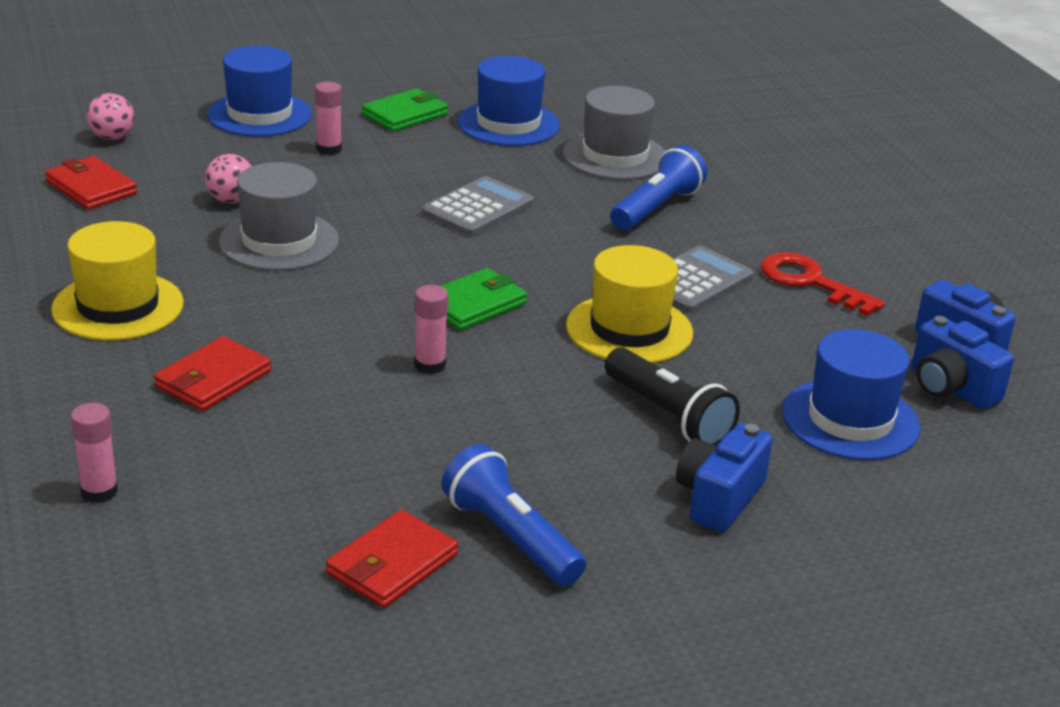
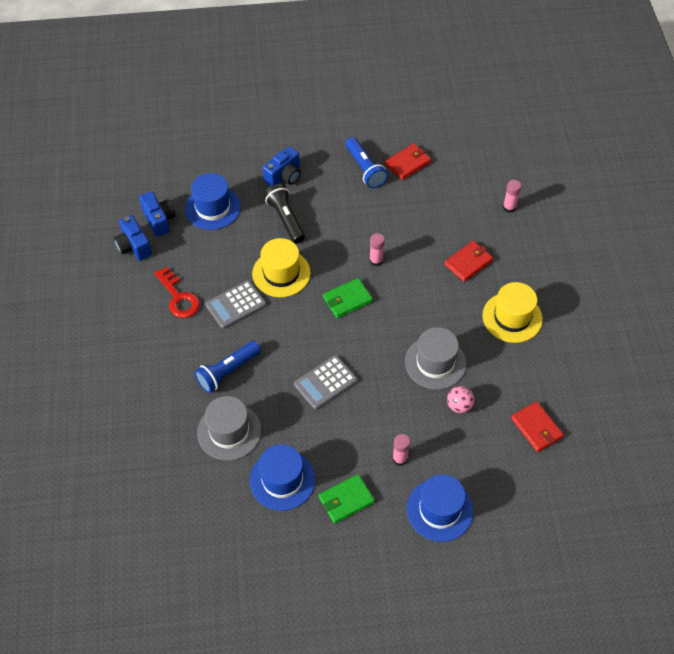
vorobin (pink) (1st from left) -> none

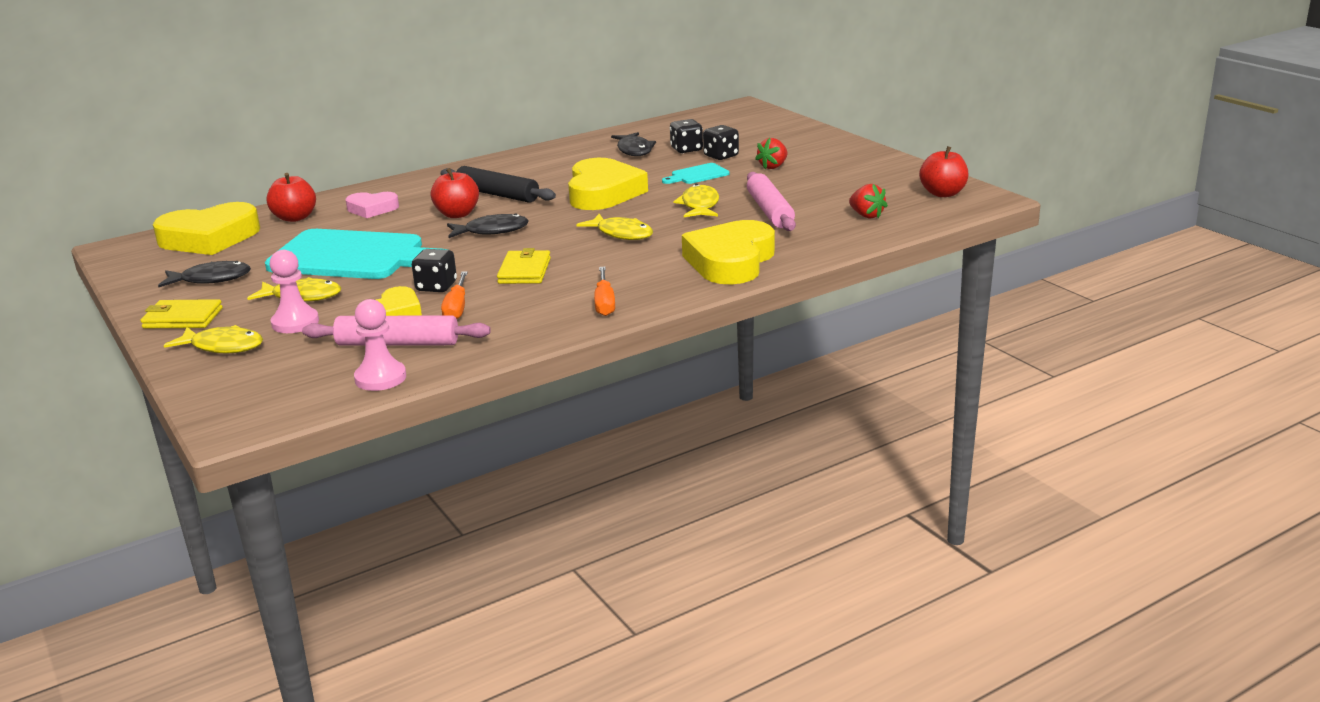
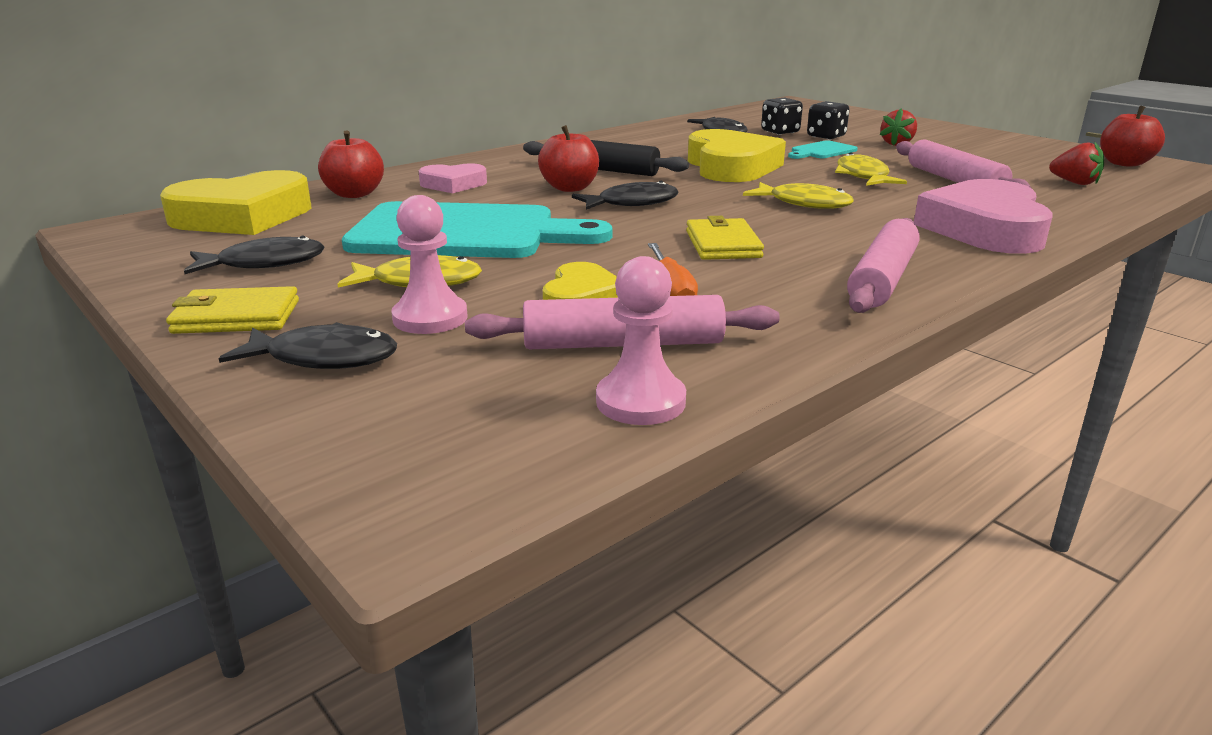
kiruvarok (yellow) (1st from left) -> kiruvarok (black) (2nd from left)
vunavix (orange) (2nd from left) -> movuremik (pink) (2nd from left)
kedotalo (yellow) (4th from left) -> kedotalo (pink) (2nd from left)
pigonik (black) (1st from left) -> none

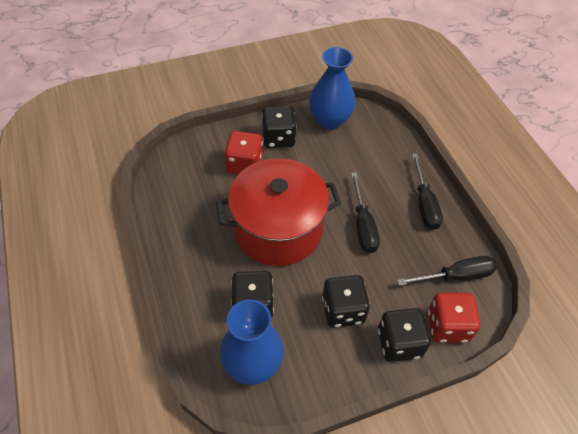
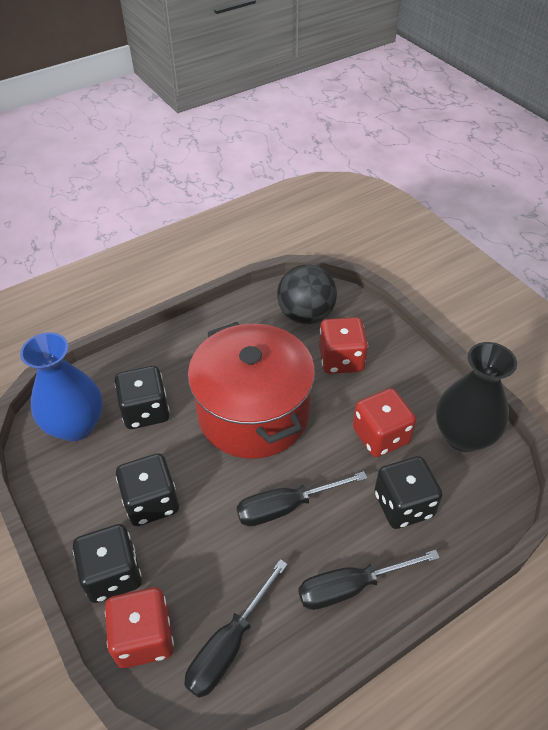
vunavix (black) (3rd from left in the first image) -> vunavix (black) (1st from left), 60 degrees clockwise
none -> vorobin (black)
none -> pigonik (red) (3rd from left)
pigonik (black) (2nd from left in the first image) -> pigonik (black) (4th from left), move
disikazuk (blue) (2nd from left) -> disikazuk (black)

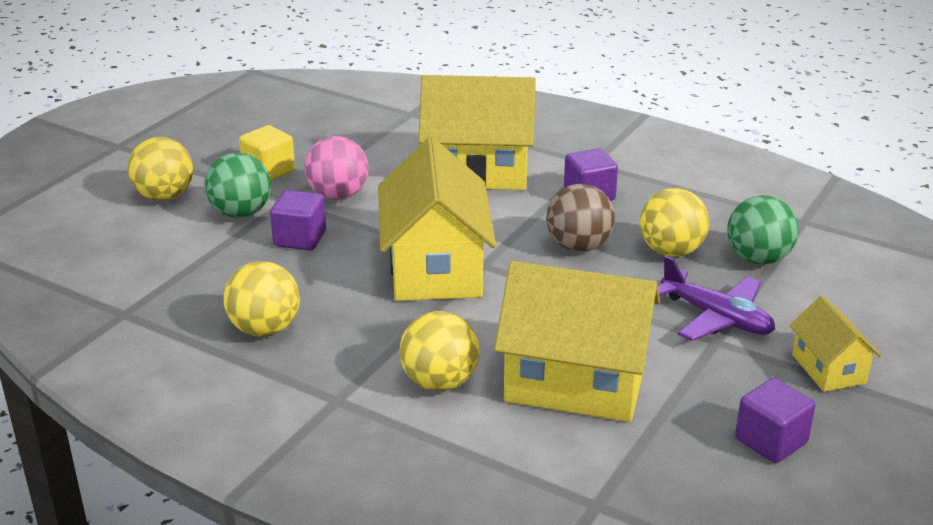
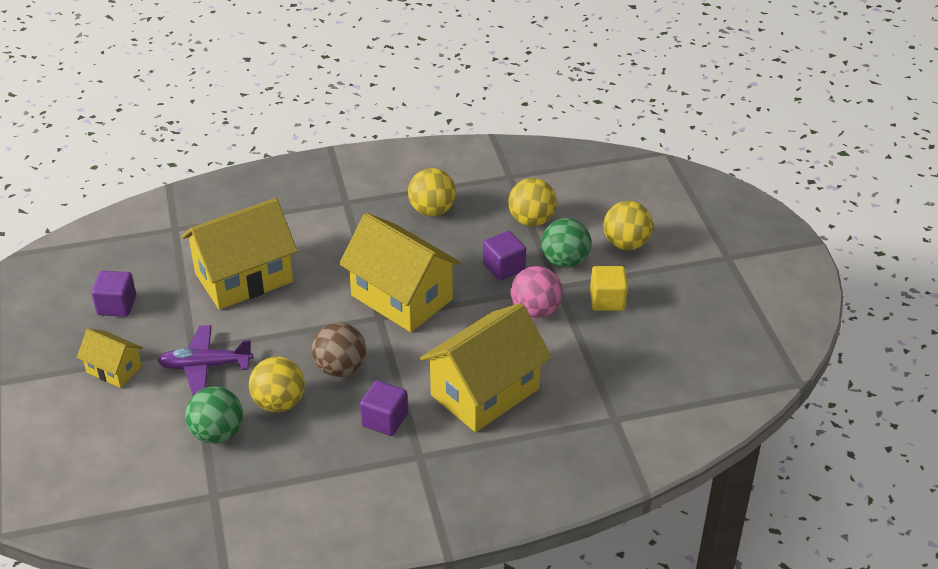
vorobin (yellow) (3rd from left), move

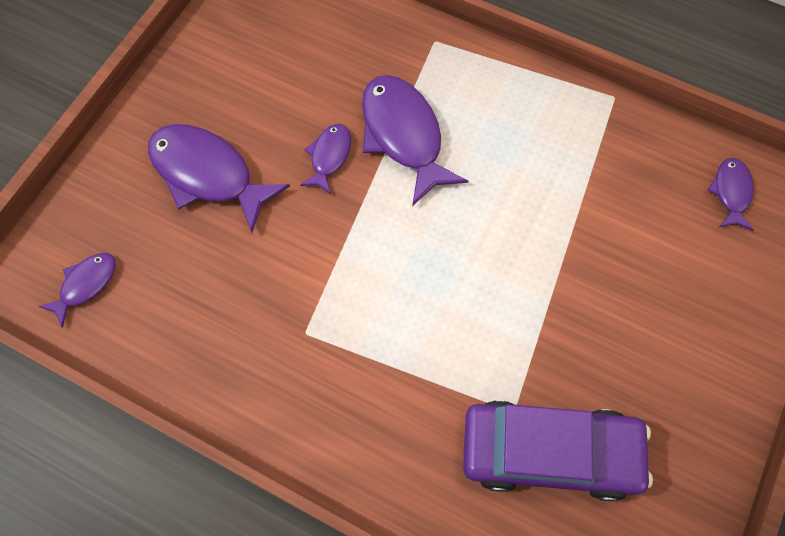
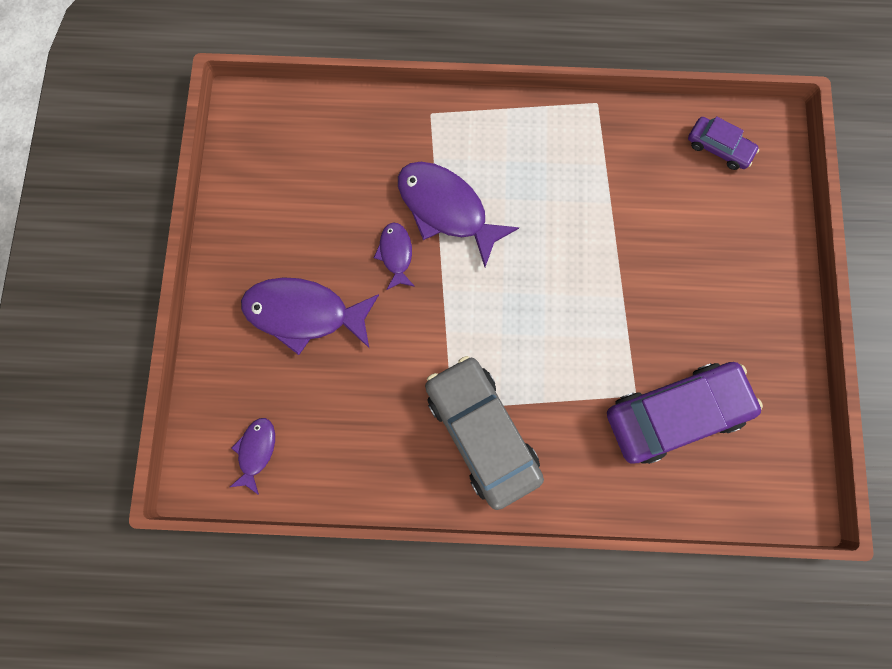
none -> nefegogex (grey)
kiruvarok (purple) (5th from left) -> nefegogex (purple) (2nd from left)

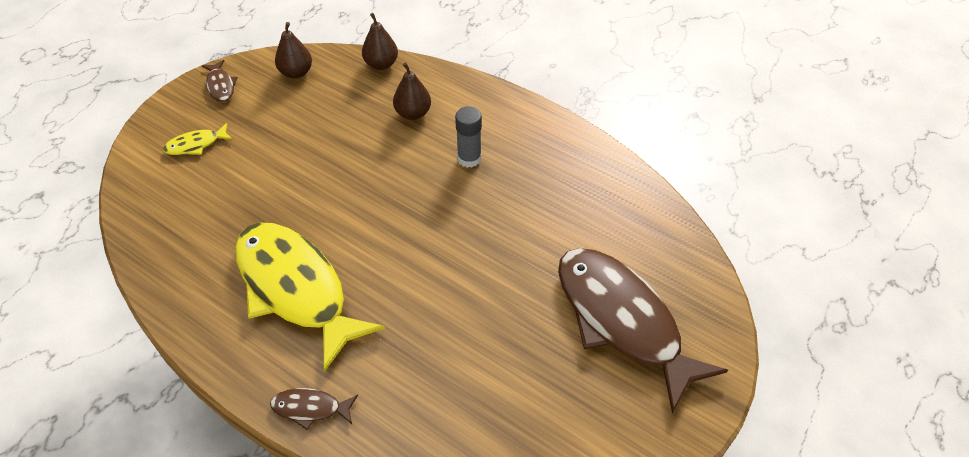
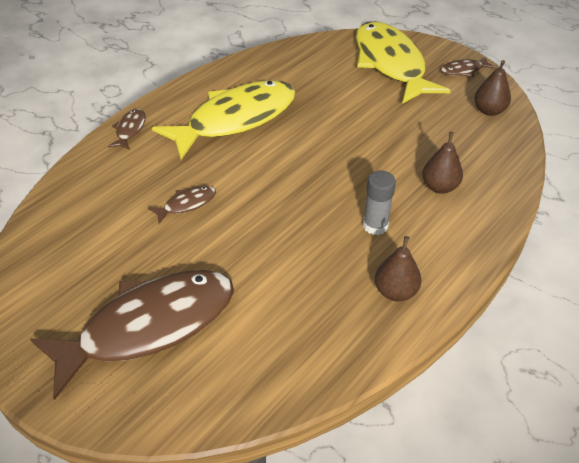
none -> kiruvarok (brown) (3rd from left)
kiruvarok (yellow) (1st from left in the first image) -> kiruvarok (yellow) (2nd from left), x2.46
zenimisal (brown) (2nd from left in the first image) -> zenimisal (brown) (1st from left), move

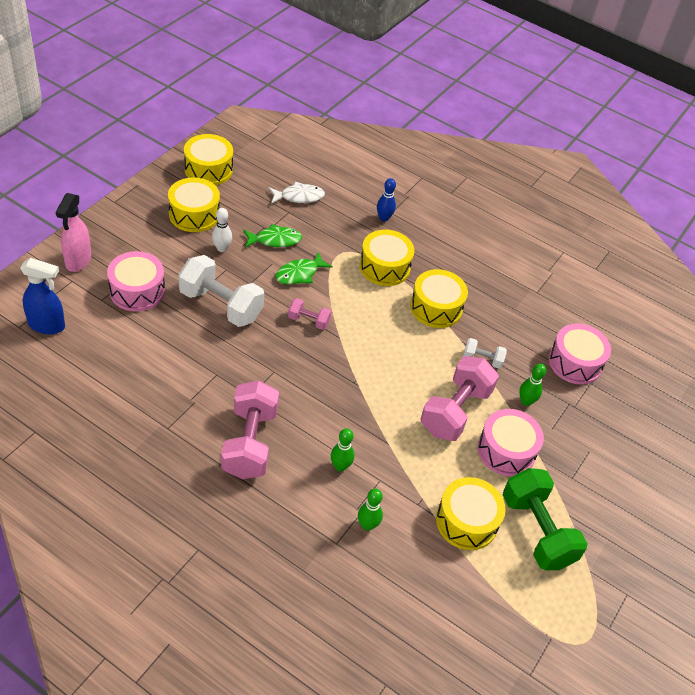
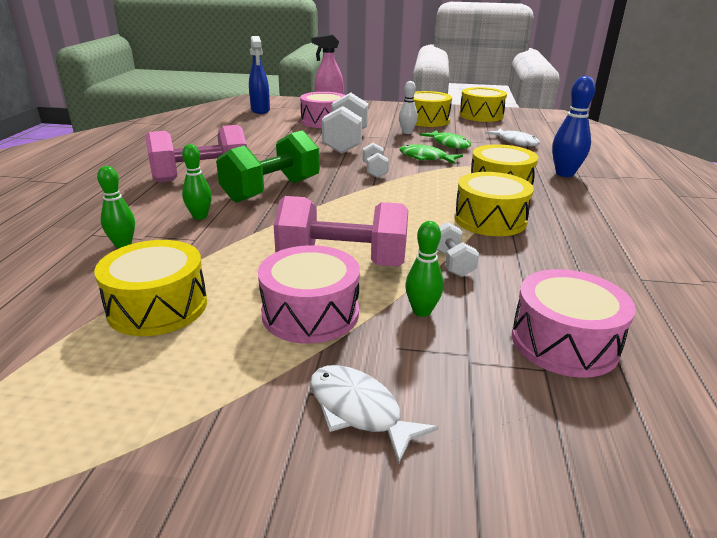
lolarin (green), move
none -> kiruvarok (white) (1st from left)
lolarin (pink) (2nd from left) -> lolarin (white) (2nd from left)
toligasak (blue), x1.56

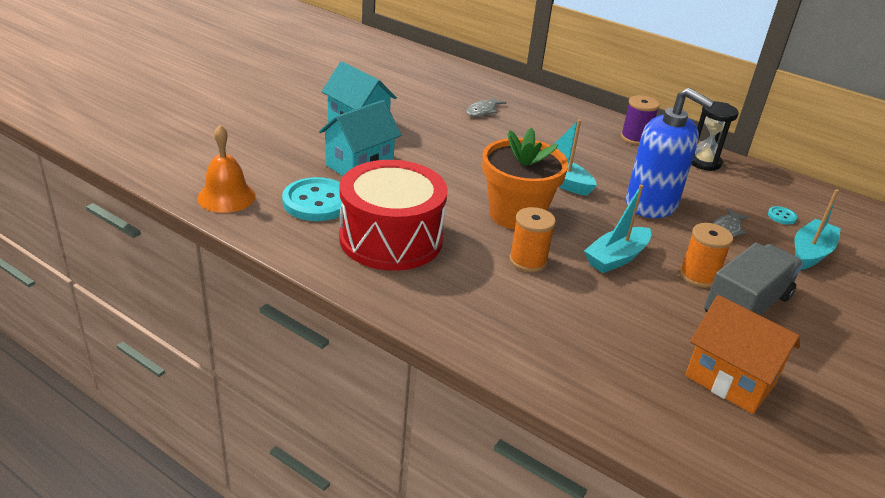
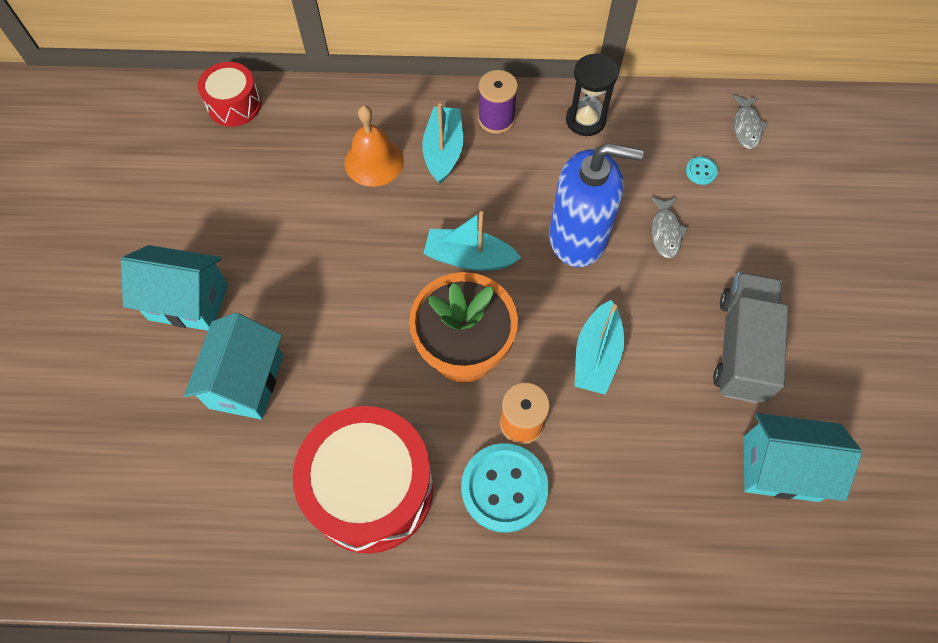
none -> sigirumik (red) (1st from left)
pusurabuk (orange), move
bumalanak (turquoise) (3rd from left in the first image) -> bumalanak (turquoise) (1st from left), move
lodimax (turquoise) (1st from left), move
kiruvarok (grey) (1st from left in the first image) -> kiruvarok (grey) (2nd from left), move
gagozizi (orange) -> gagozizi (turquoise) (3rd from left)
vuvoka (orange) (2nd from left) -> none

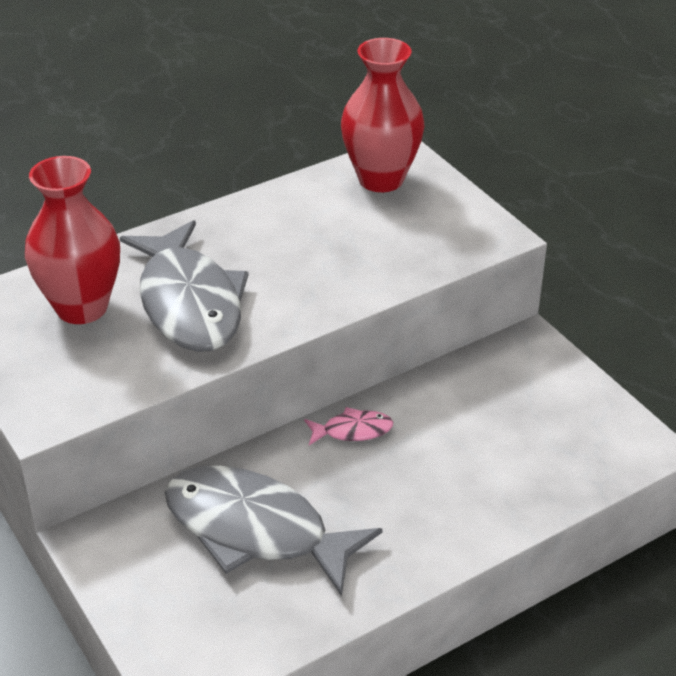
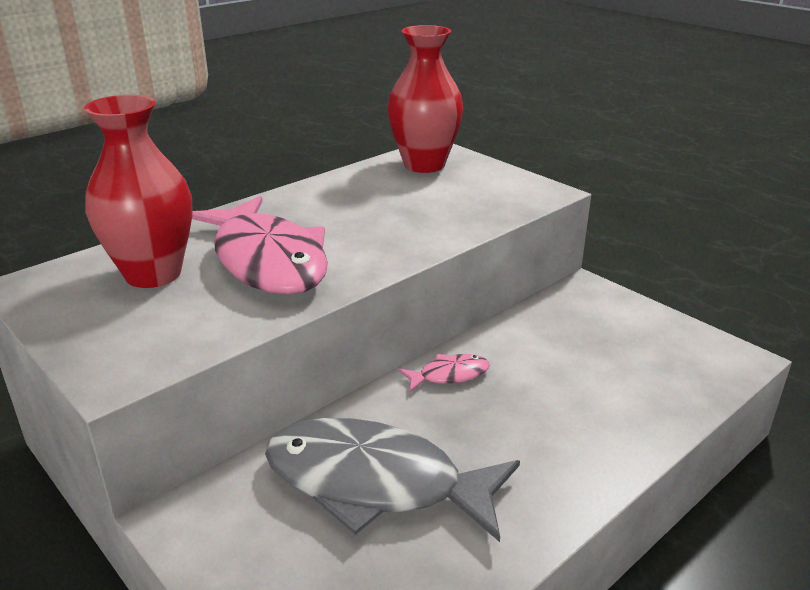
kiruvarok (grey) (1st from left) -> kiruvarok (pink) (1st from left)

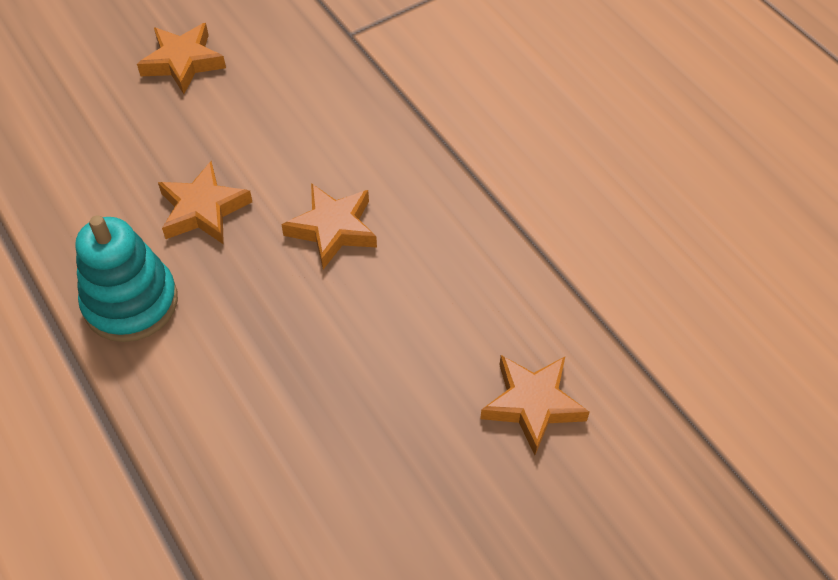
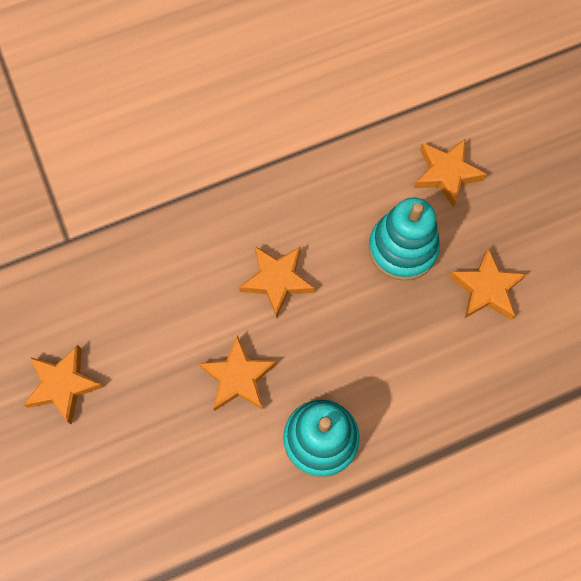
none -> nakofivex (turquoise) (2nd from left)
none -> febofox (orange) (5th from left)

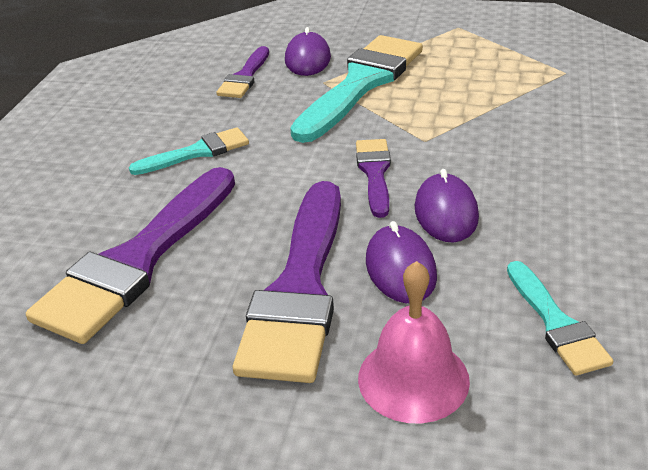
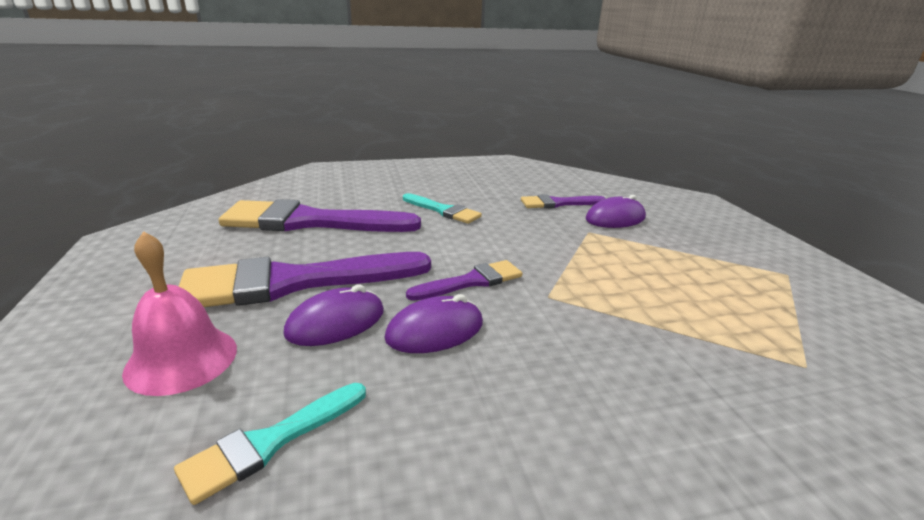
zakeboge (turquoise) (2nd from left) -> none

